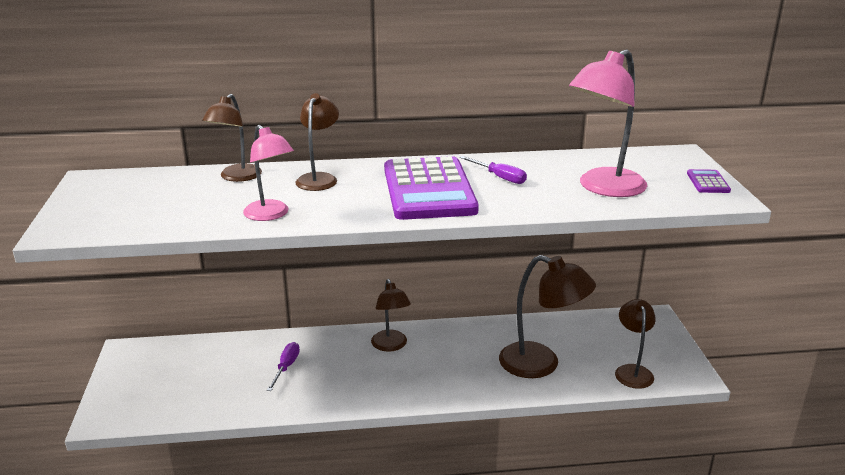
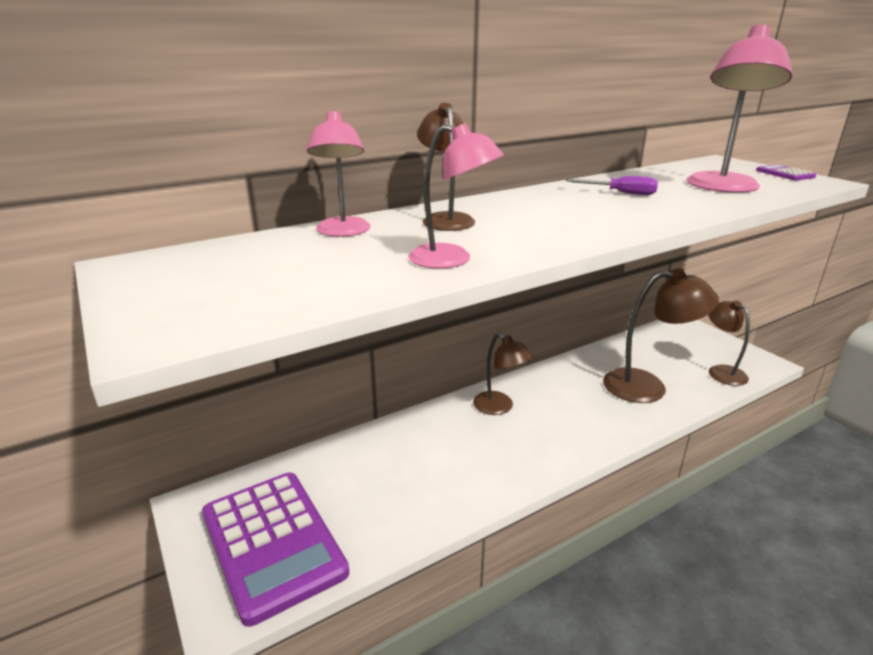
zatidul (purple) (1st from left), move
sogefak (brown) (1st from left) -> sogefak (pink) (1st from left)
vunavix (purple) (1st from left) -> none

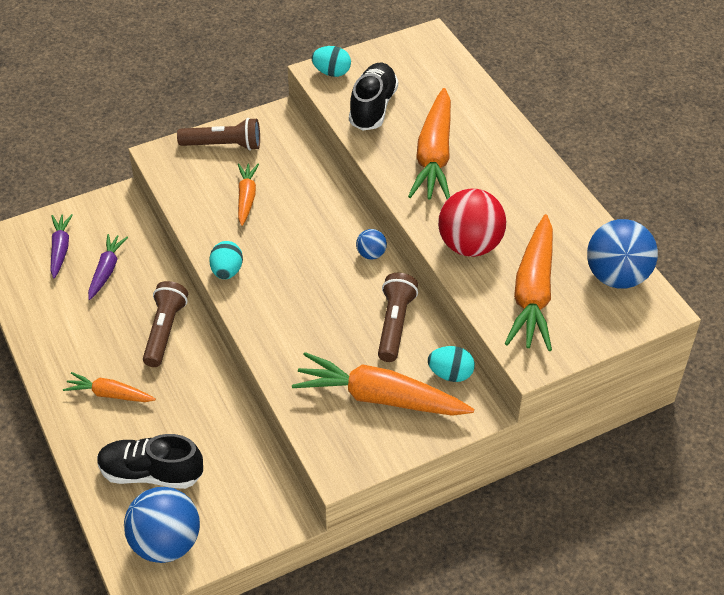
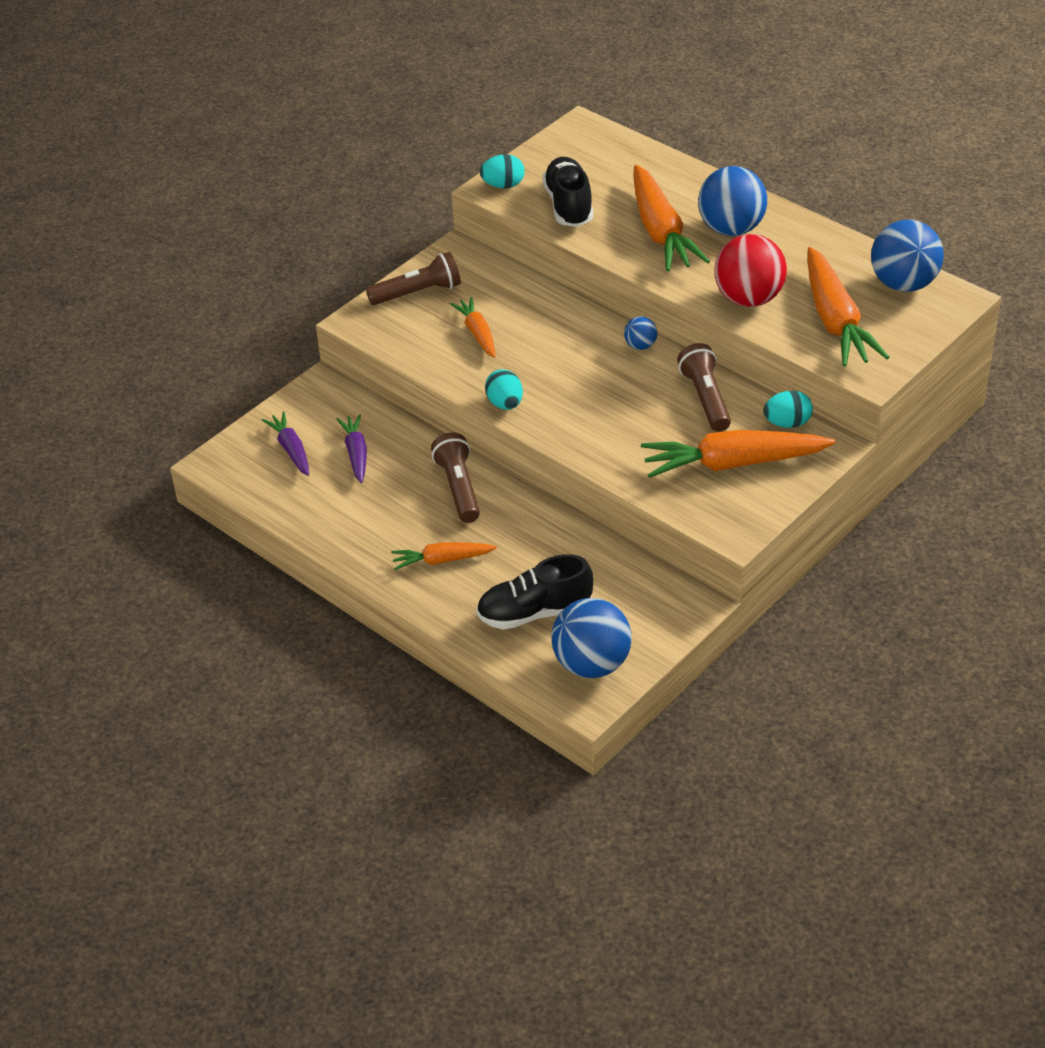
none -> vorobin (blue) (3rd from left)

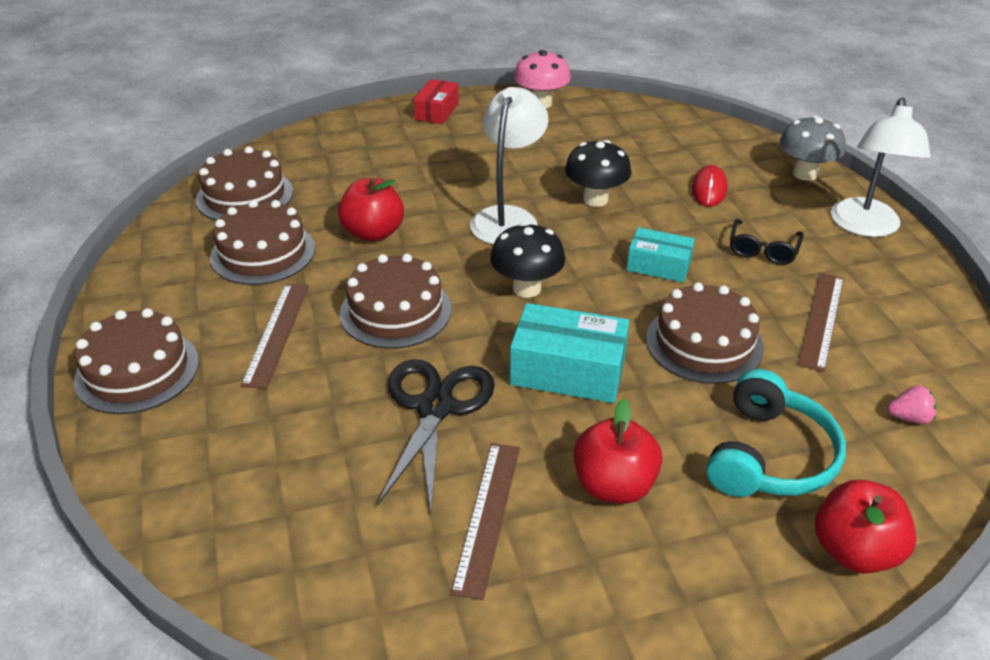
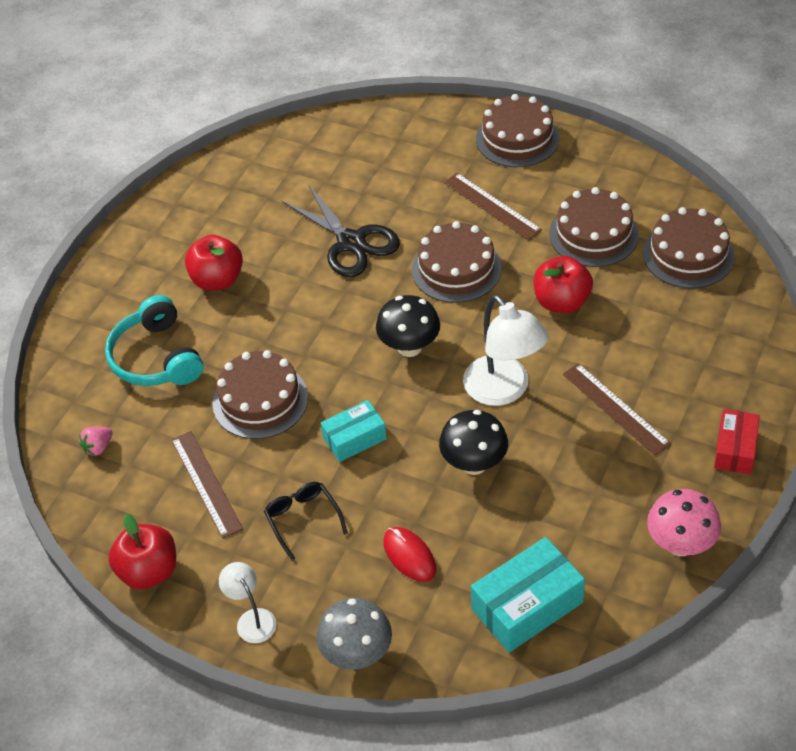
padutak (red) (3rd from left in the first image) -> padutak (red) (1st from left), move
sogefak (white) (2nd from left in the first image) -> sogefak (white) (1st from left), x0.54
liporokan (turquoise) (1st from left in the first image) -> liporokan (turquoise) (2nd from left), move
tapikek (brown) (2nd from left in the first image) -> tapikek (brown) (3rd from left), move
liporokan (red), 45 degrees clockwise

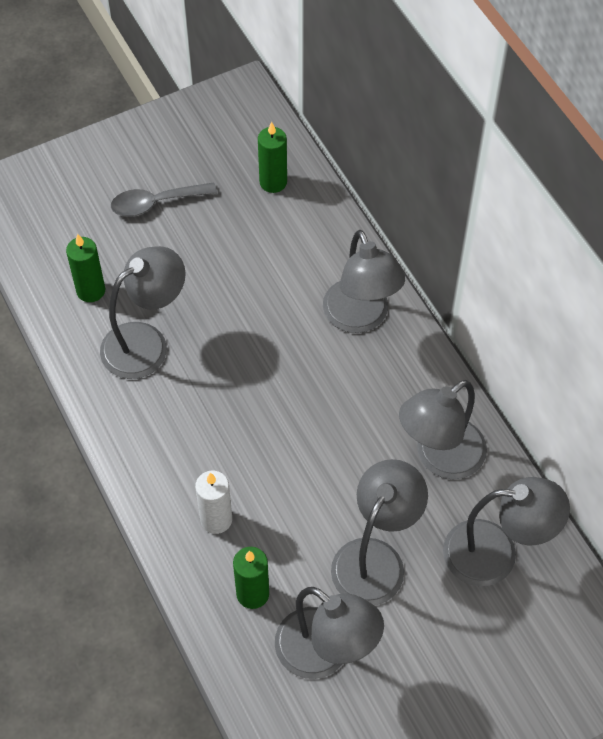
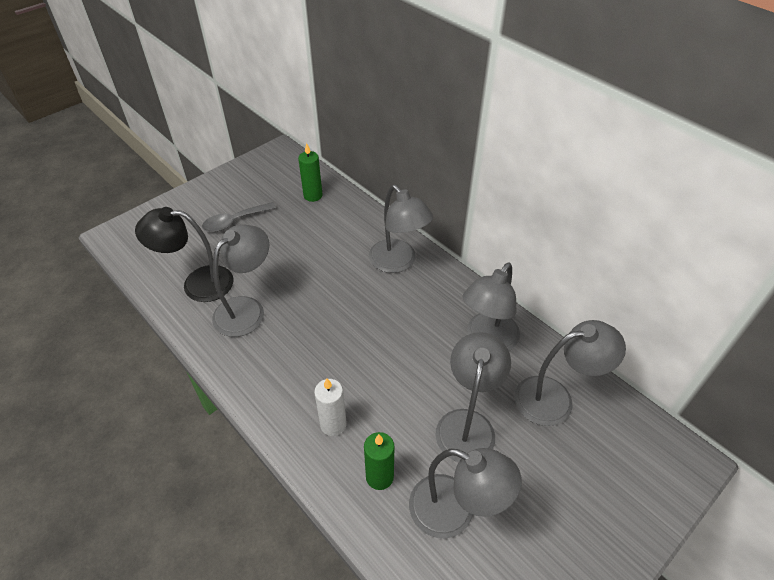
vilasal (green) (1st from left) -> sogefak (black)

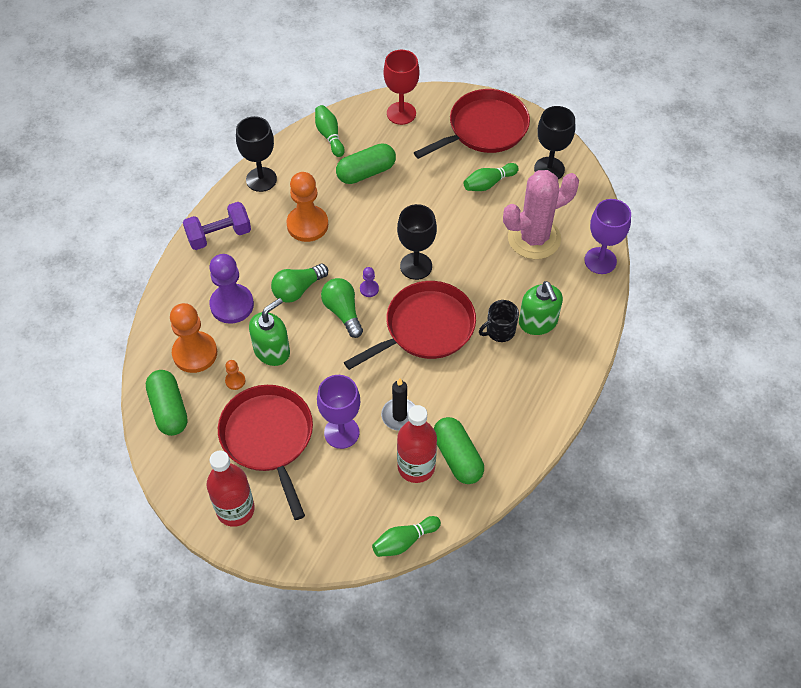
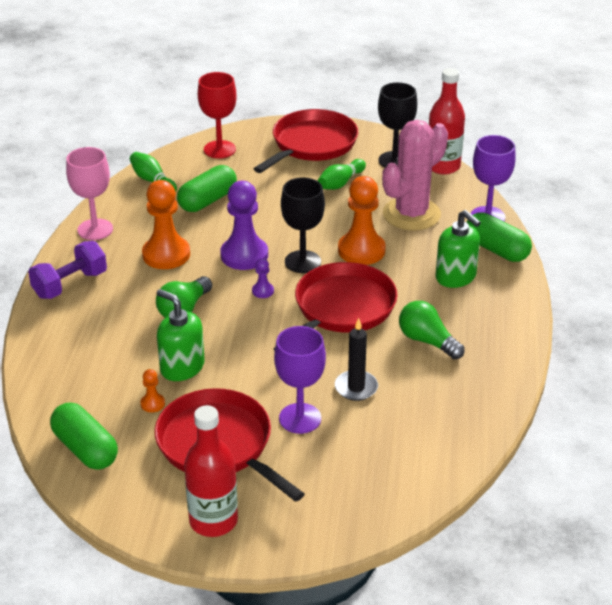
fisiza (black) (1st from left) -> fisiza (pink)
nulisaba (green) (1st from left), 75 degrees counterclockwise
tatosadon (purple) (1st from left), move
tatosadon (orange) (1st from left in the first image) -> tatosadon (orange) (3rd from left), move
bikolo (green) (2nd from left), move
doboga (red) (2nd from left), move
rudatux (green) (3rd from left), move
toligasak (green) (2nd from left) -> none
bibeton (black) -> none

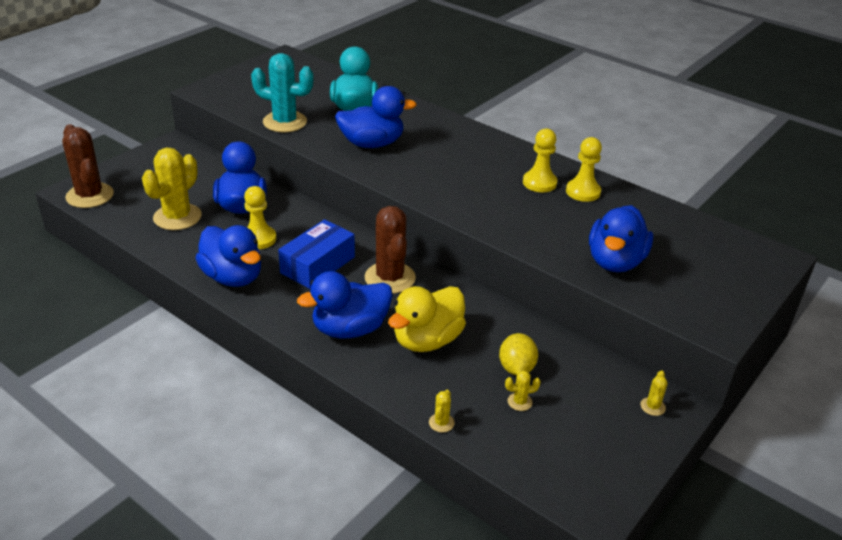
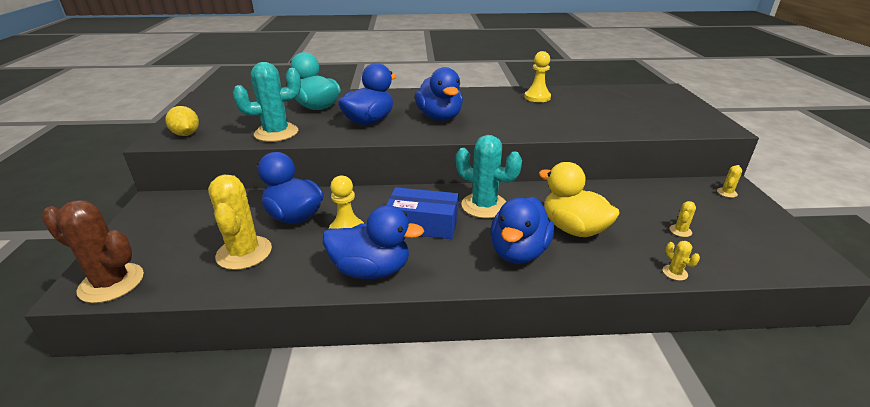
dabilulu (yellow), move
liporokan (blue), 75 degrees counterclockwise
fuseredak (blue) (5th from left in the first image) -> fuseredak (blue) (4th from left), move
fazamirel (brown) (2nd from left) -> fazamirel (turquoise) (2nd from left)
fuseredak (yellow), 135 degrees clockwise
fazamirel (yellow) (4th from left), 60 degrees clockwise
tatosadon (yellow) (2nd from left) -> none

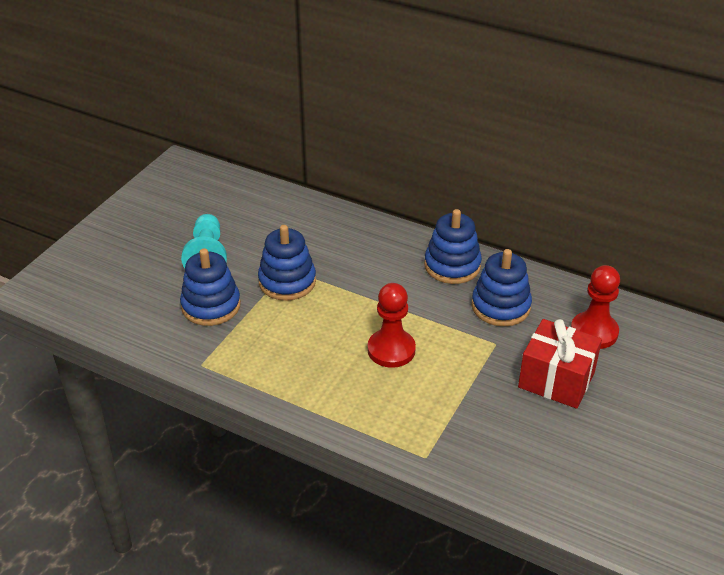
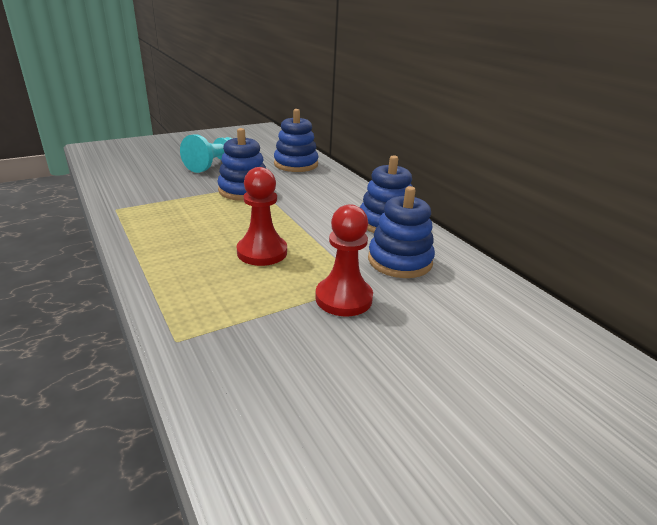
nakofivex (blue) (1st from left in the first image) -> nakofivex (blue) (2nd from left), move
tatosadon (red) (2nd from left), move
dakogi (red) -> none

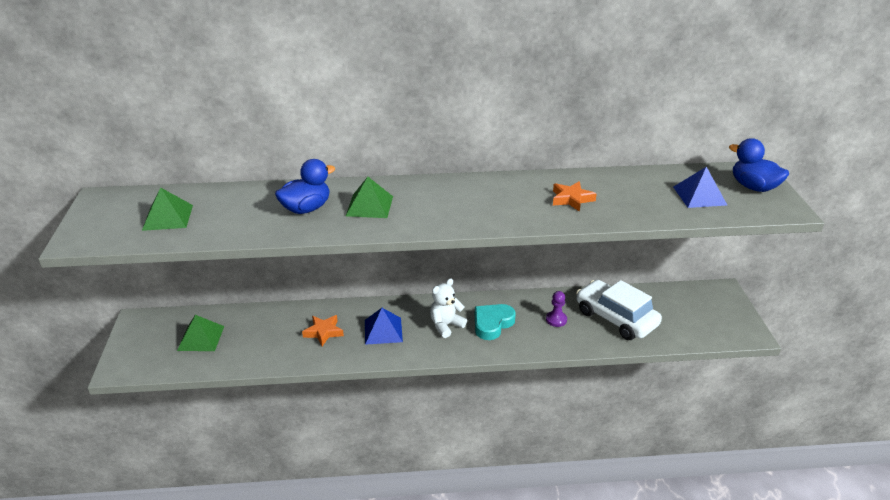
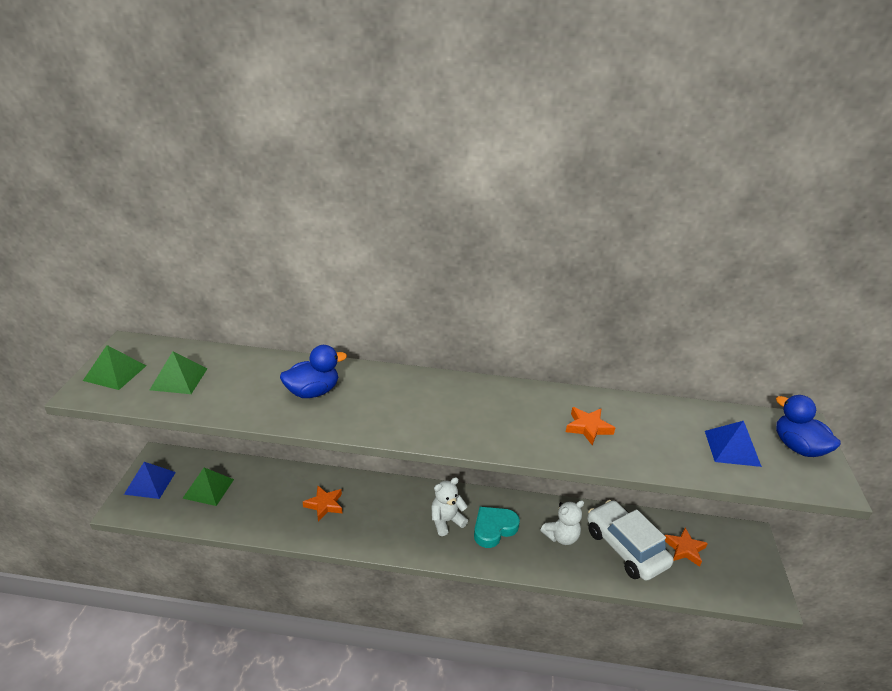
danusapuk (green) (3rd from left in the first image) -> danusapuk (green) (1st from left), move
danusapuk (blue) (1st from left), move
tatosadon (purple) -> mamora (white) (2nd from left)
none -> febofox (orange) (3rd from left)

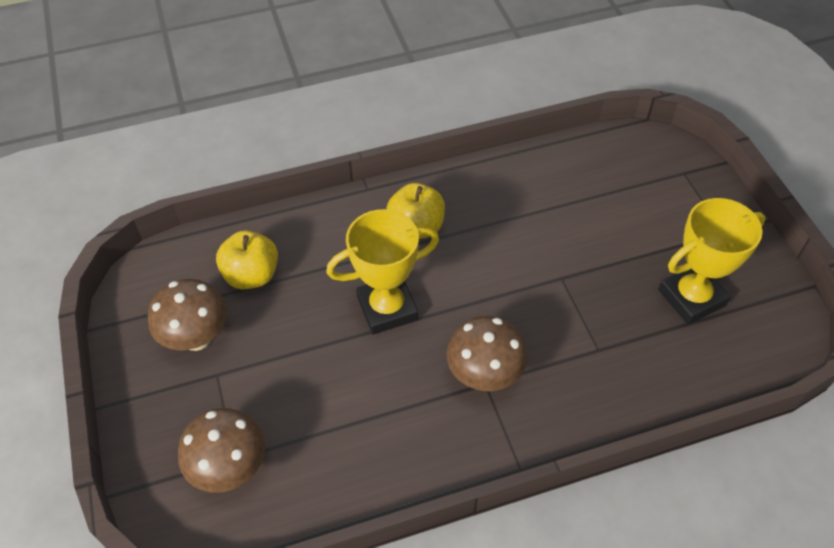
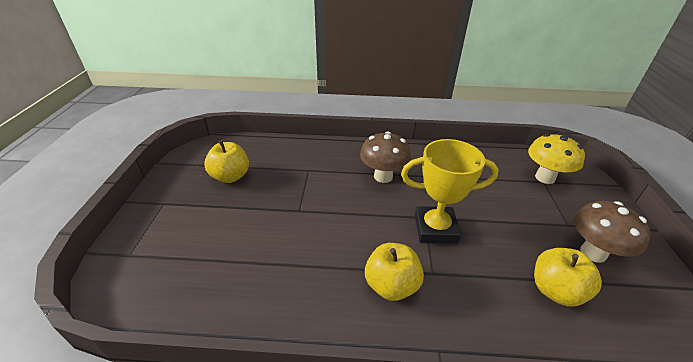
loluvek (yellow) (2nd from left) -> padutak (yellow) (1st from left)
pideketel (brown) (2nd from left) -> pideketel (yellow)

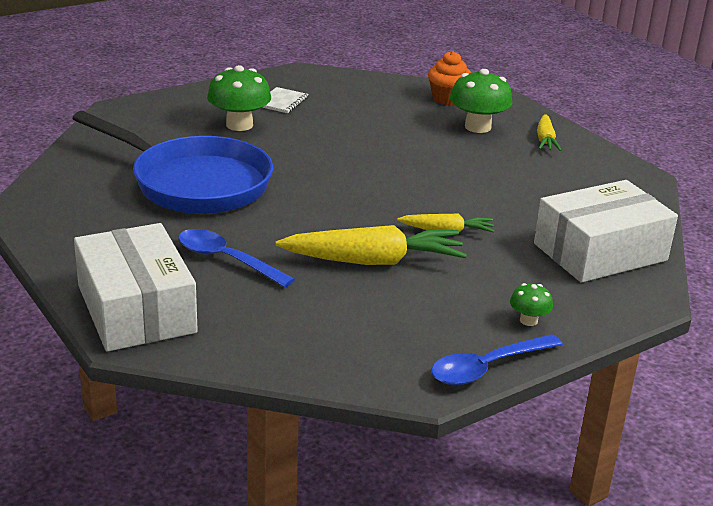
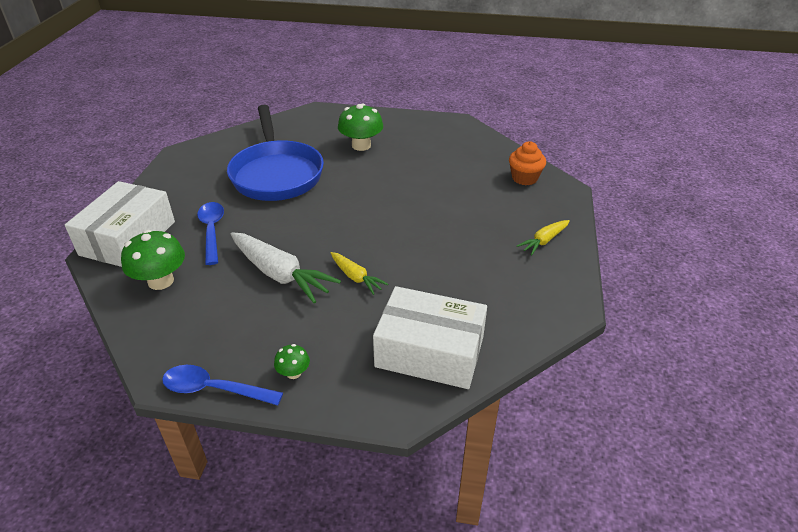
pideketel (green) (2nd from left in the first image) -> pideketel (green) (1st from left), move
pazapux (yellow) (1st from left) -> pazapux (white)
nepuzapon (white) -> none

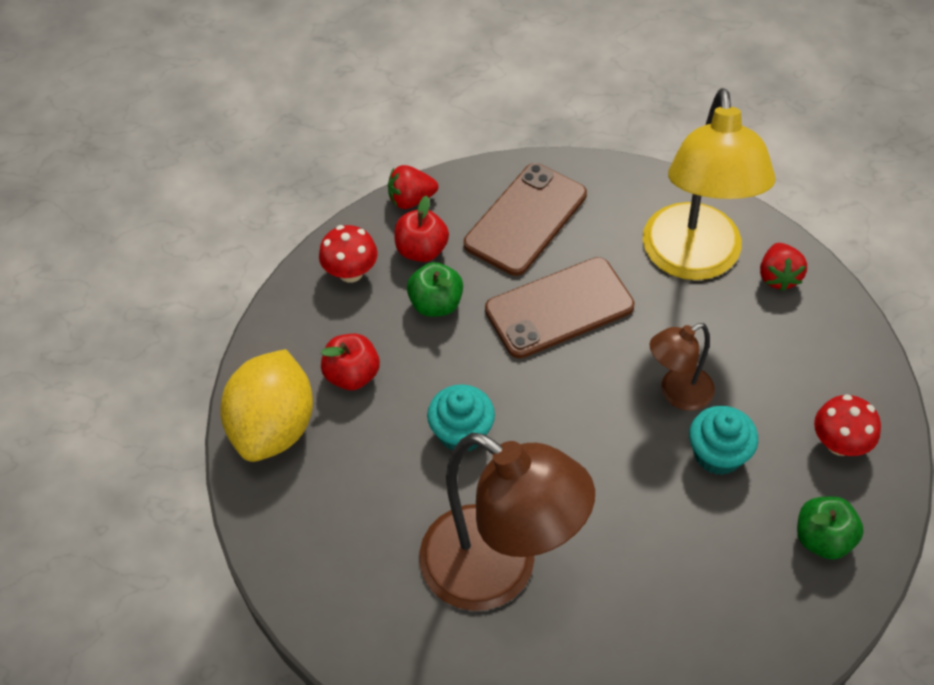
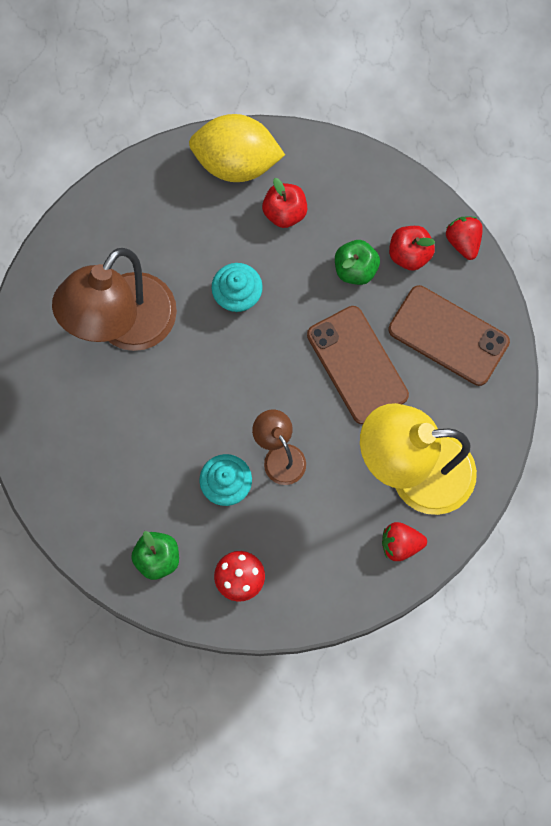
pideketel (red) (1st from left) -> none

